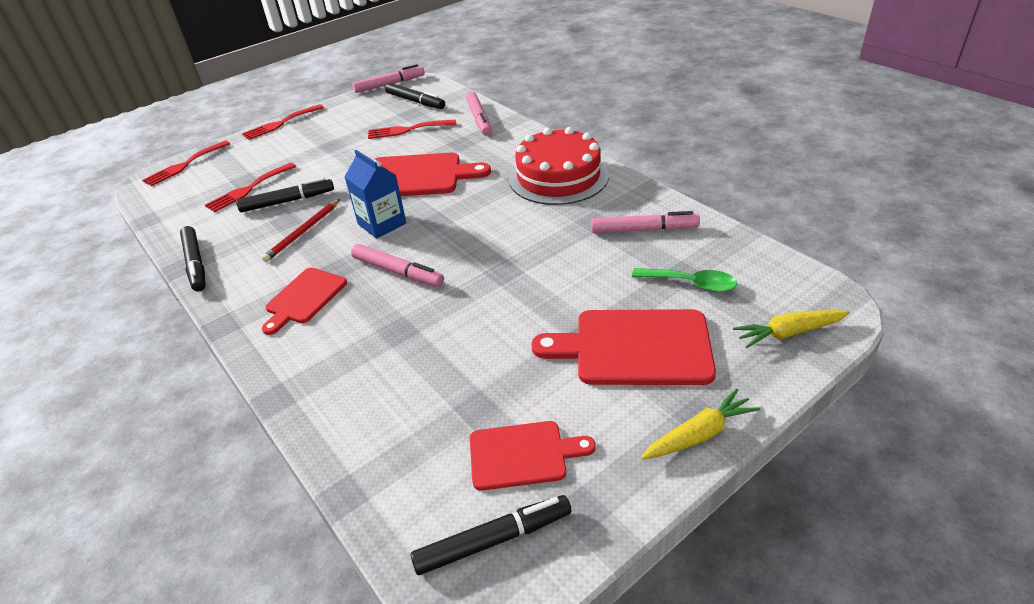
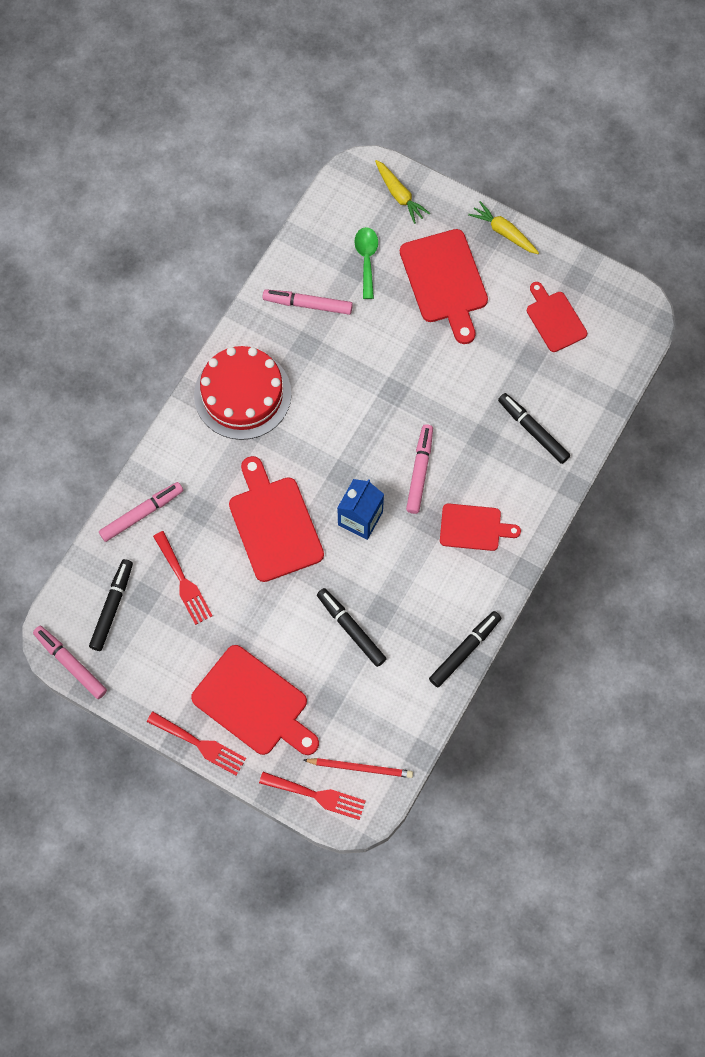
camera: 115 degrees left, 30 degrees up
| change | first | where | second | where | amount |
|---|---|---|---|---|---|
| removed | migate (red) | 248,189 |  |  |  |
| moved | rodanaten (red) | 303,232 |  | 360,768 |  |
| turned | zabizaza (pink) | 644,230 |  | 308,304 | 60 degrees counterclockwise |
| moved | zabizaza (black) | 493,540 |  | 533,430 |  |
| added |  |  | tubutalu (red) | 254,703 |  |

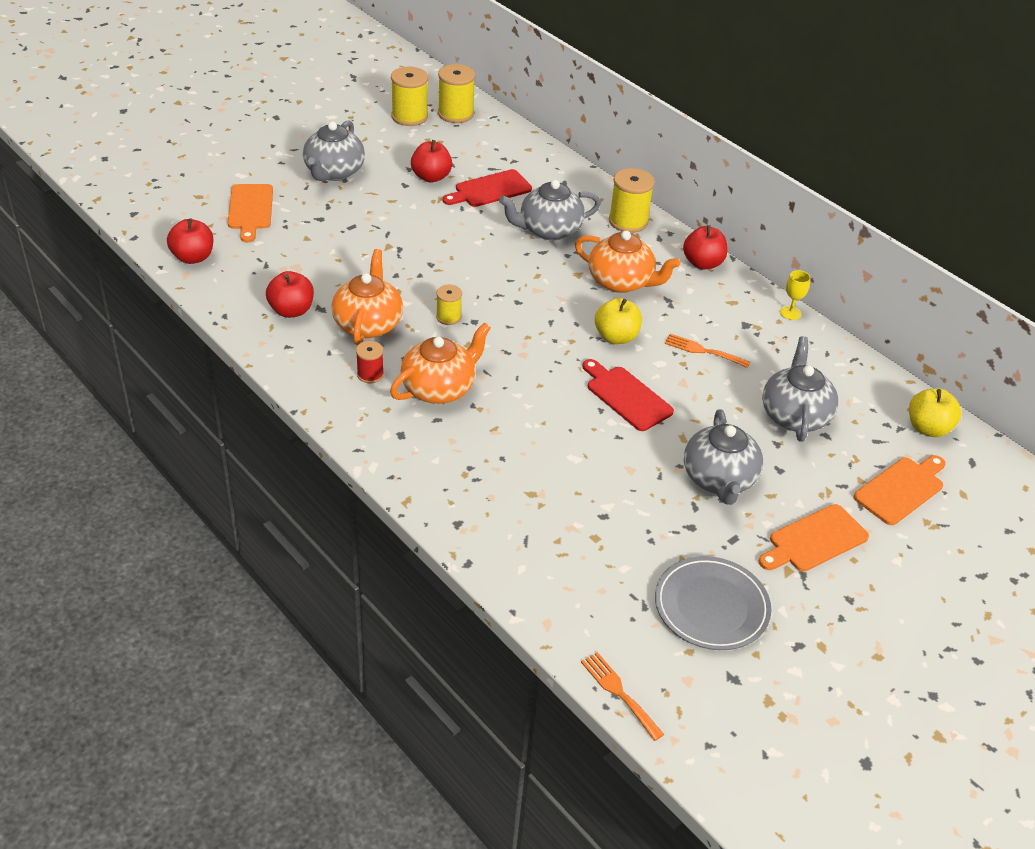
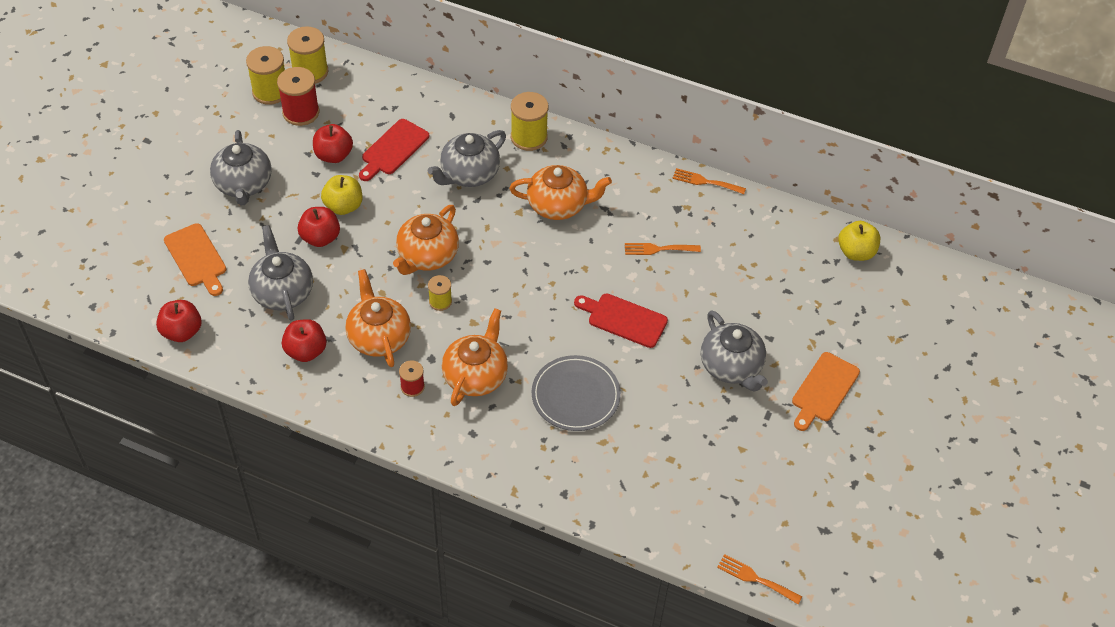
camera: 25 degrees left, 10 degrees up
| change | first | where | second | where | amount |
|---|---|---|---|---|---|
| moved | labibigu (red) | 702,263 |  | 320,238 |  |
| replaced | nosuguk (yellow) | 790,313 | migate (orange) | 705,182 |  |
| moved | labibigu (yellow) | 616,337 |  | 343,206 |  |
| moved | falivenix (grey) | 795,415 |  | 282,292 |  |
| removed | tubutalu (orange) | 901,489 |  |  |  |
| moved | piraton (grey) | 711,606 |  | 575,395 |  |
| added |  |  | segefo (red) | 301,112 |  |
| added |  |  | falivenix (orange) | 427,256 |  |

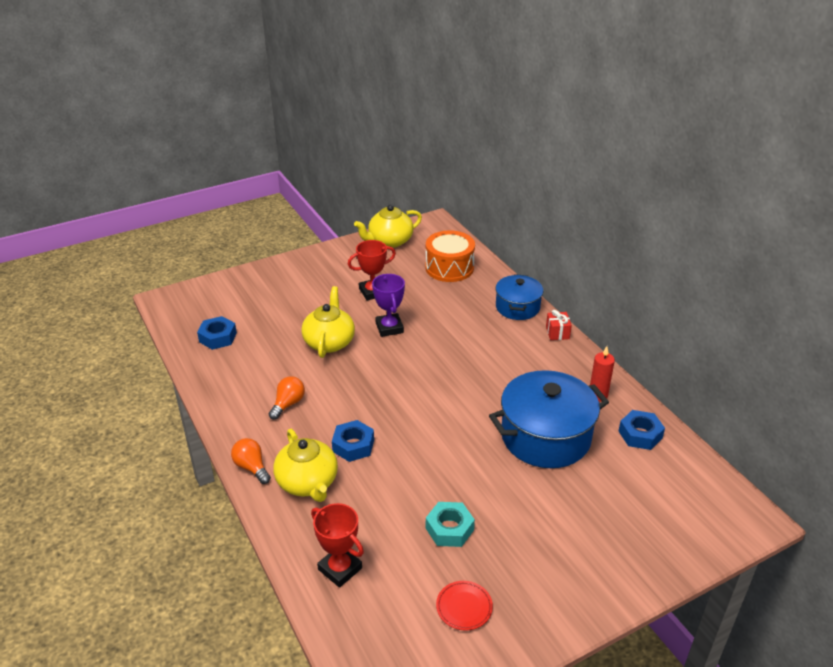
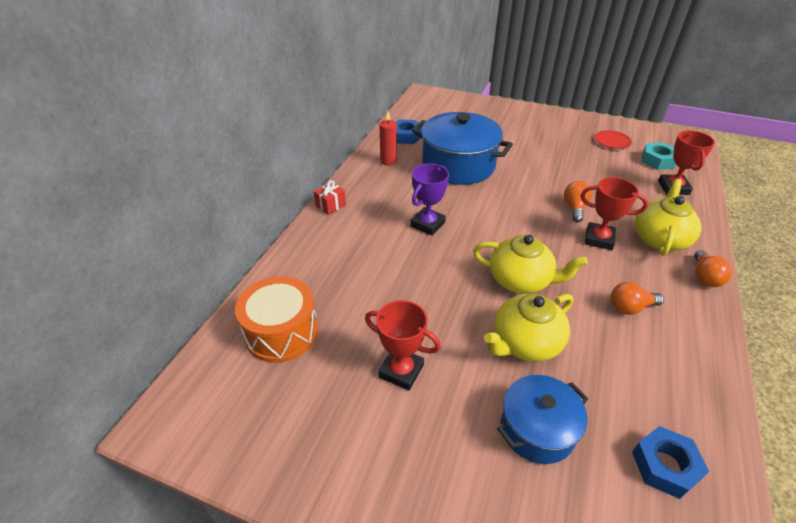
camera: 130 degrees left, 5 degrees up
| change | first | where | second | where | amount |
|---|---|---|---|---|---|
| moved | falivenix (yellow) | 389,241 |  | 520,280 |  |
| moved | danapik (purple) | 389,328 |  | 427,224 |  |
| moved | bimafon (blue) | 517,307 |  | 537,429 |  |
| replaced | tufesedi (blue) | 353,445 | danapik (red) | 599,239 |  |
| moved | tufesedi (turquoise) | 449,529 |  | 657,160 |  |
| added |  |  | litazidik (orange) | 574,208 |  |

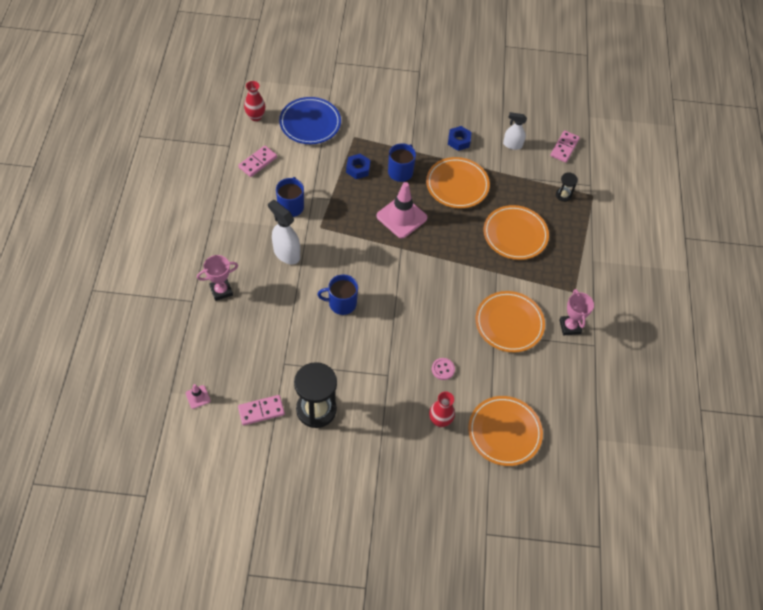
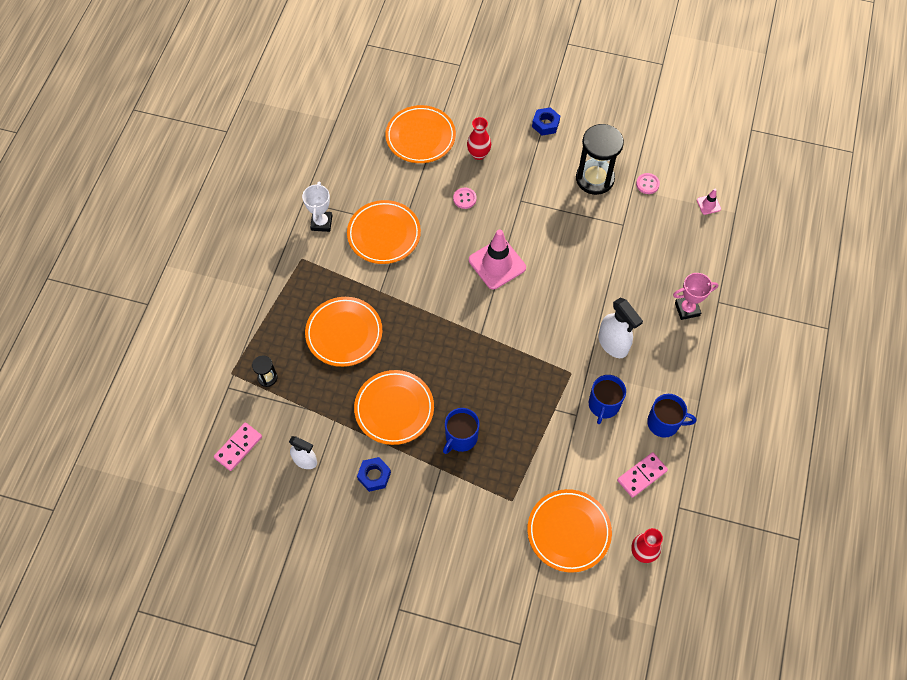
camera: 165 degrees left, 5 degrees up
| change | first | where | second | where | amount |
|---|---|---|---|---|---|
| recoloured | piraton (blue) | 310,123 | piraton (orange) | 568,531 |  |
| moved | tufesedi (blue) | 358,169 |  | 545,124 |  |
| moved | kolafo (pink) | 401,217 |  | 497,264 |  |
| moved | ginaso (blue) | 341,303 |  | 664,423 |  |
| recoloured | danapik (pink) | 569,327 | danapik (white) | 321,223 |  |
| replaced | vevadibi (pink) | 261,411 | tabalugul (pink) | 647,184 |  |

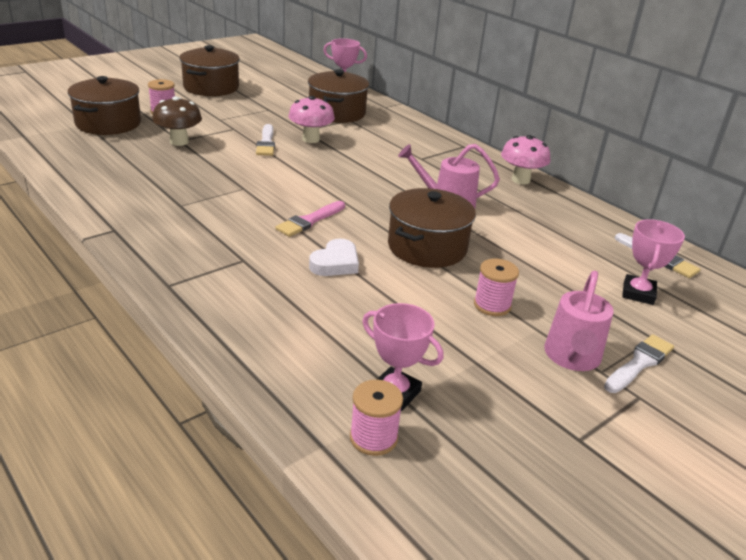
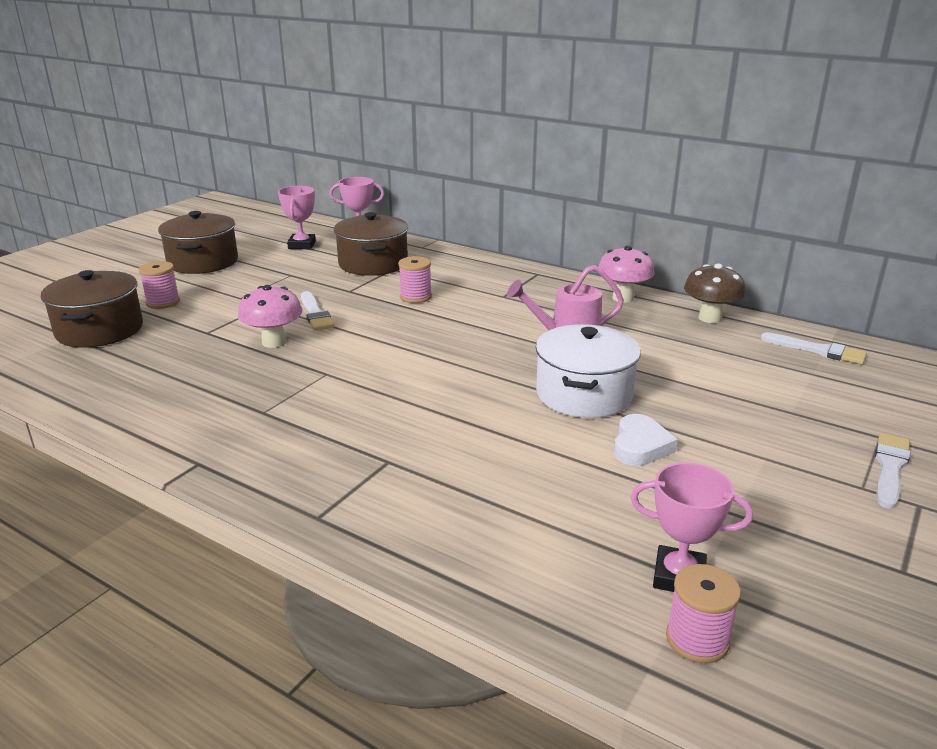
camera: 15 degrees left, 5 degrees down
| change | first | where | second | where | amount |
|---|---|---|---|---|---|
| moved | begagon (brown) | 179,142 |  | 710,318 |  |
| moved | begagon (pink) | 311,139 |  | 274,342 |  |
| recoloured | bimafon (brown) | 427,247 | bimafon (white) | 584,394 |  |
| removed | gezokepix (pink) | 309,221 |  |  |  |
| moved | danapik (pink) | 638,293 |  | 302,245 |  |
| moved | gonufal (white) | 335,263 |  | 640,446 |  |
| moved | segefo (pink) | 492,305 |  | 415,297 |  |
| removed | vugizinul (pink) | 572,358 |  |  |  |

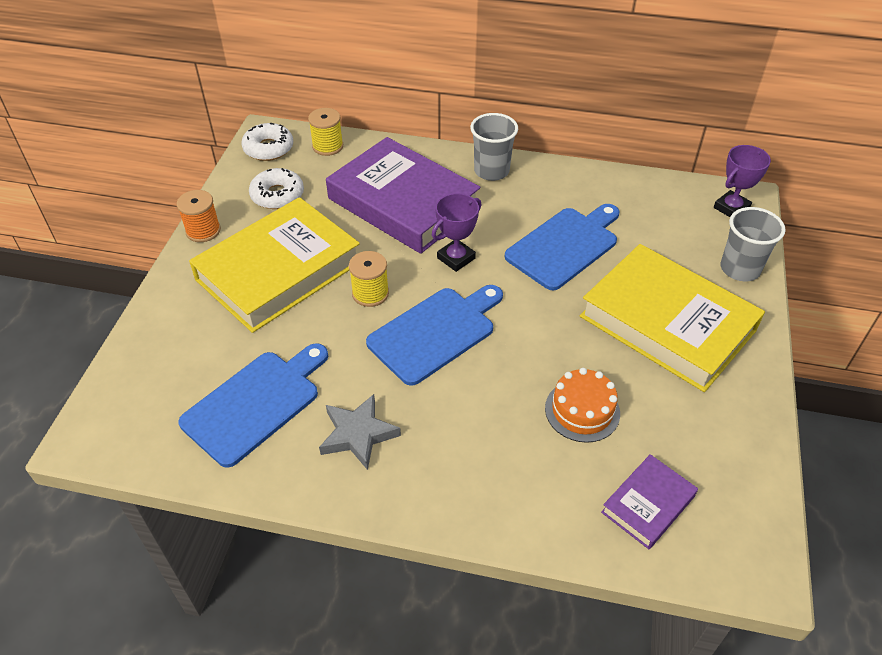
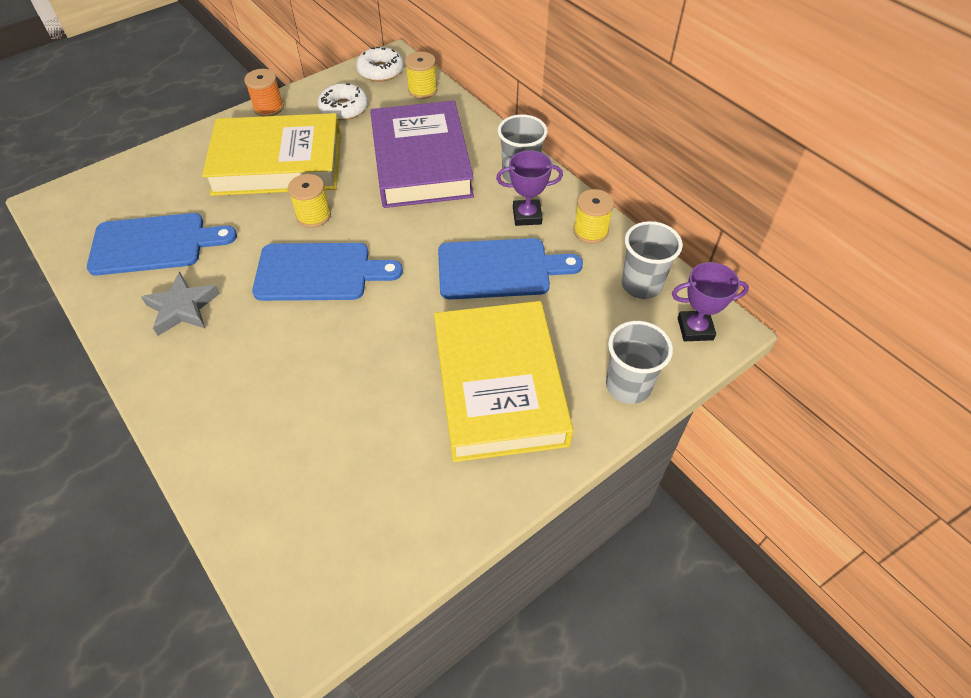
camera: 40 degrees right, 5 degrees up
| change | first | where | second | where | amount |
|---|---|---|---|---|---|
| moved | danapik (purple) | 456,258 |  | 527,215 |  |
| removed | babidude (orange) | 582,410 |  |  |  |
| removed | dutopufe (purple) | 648,504 |  |  |  |
| added |  |  | segefo (yellow) | 590,231 |  |
| added |  |  | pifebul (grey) | 641,285 |  |

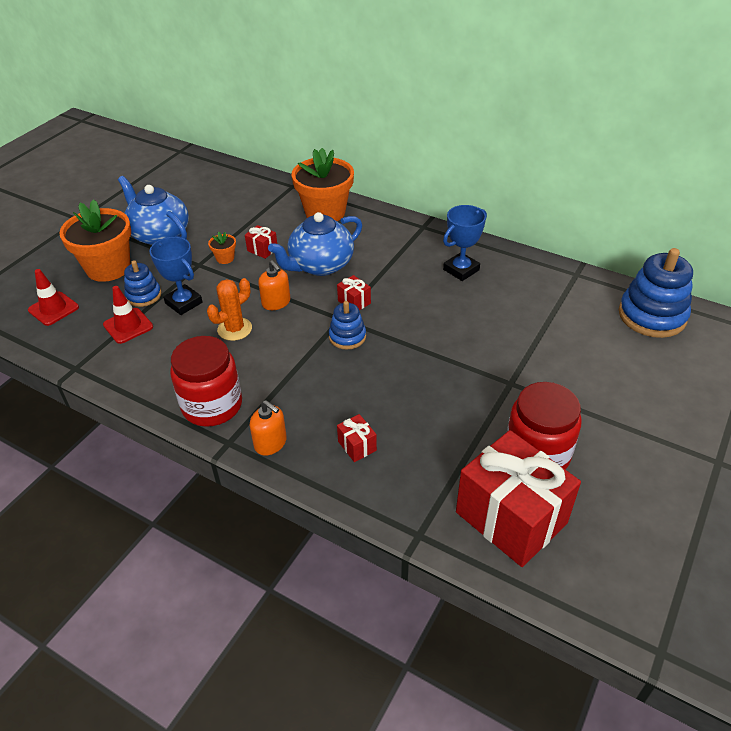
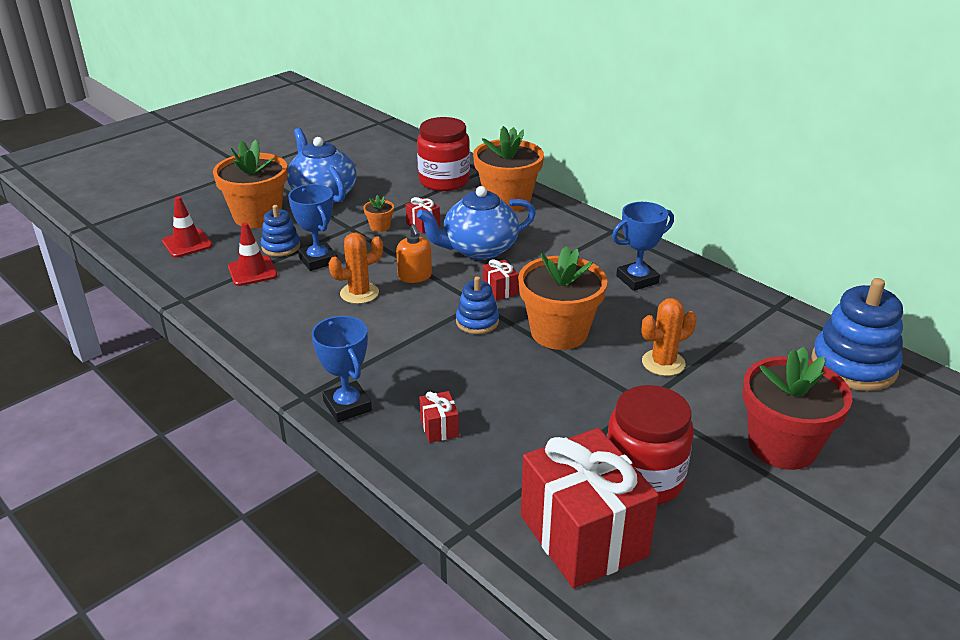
camera: 15 degrees right, 10 degrees down
| change | first | where | second | where | amount |
|---|---|---|---|---|---|
| moved | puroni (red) | 212,405 |  | 444,181 |  |
| replaced | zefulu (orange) | 270,443 | danapik (blue) | 347,406 |  |
| added |  |  | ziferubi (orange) | 559,332 |  |
| added |  |  | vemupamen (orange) | 663,363 |  |
| added |  |  | ziferubi (red) | 782,446 |  |

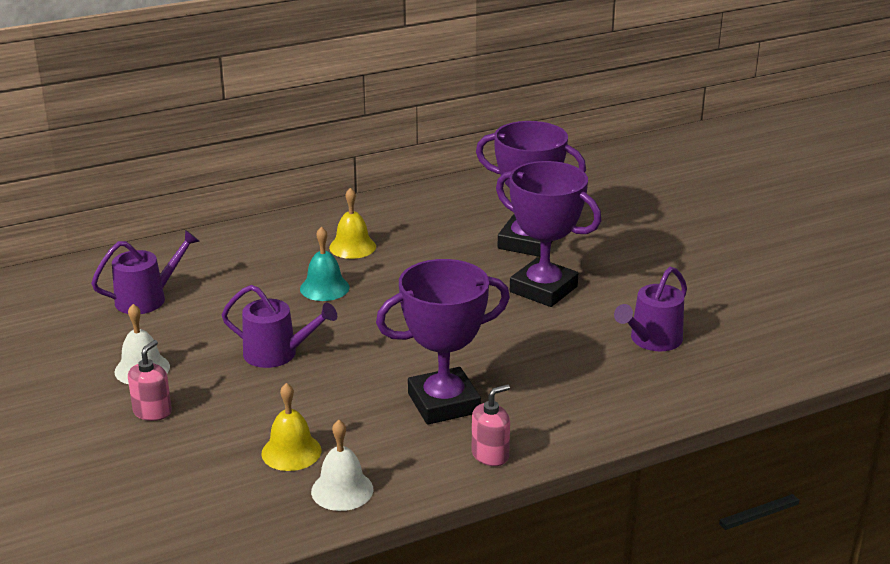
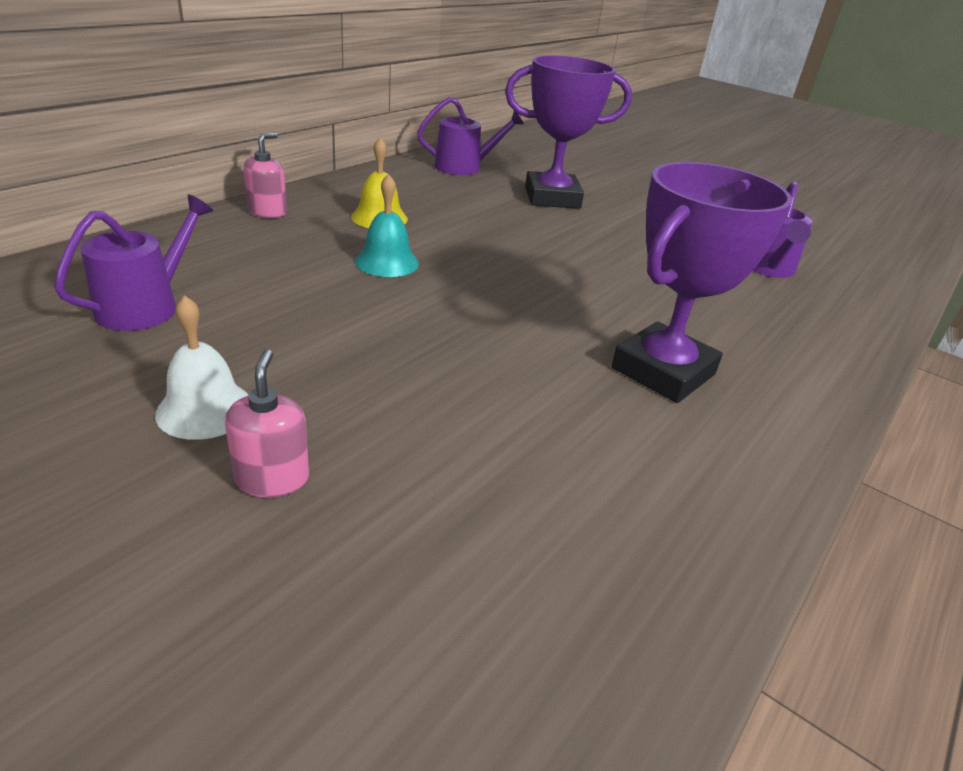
camera: 30 degrees left, 5 degrees up
| change | first | where | second | where | amount |
|---|---|---|---|---|---|
| removed | danapik (purple) | 543,289 |  |  |  |
| moved | vugizinul (purple) | 277,354 |  | 463,167 |  |
| removed | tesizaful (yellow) | 291,452 |  |  |  |
| moved | zefulu (pink) | 490,455 |  | 268,212 |  |
| removed | tesizaful (white) | 342,490 |  |  |  |

